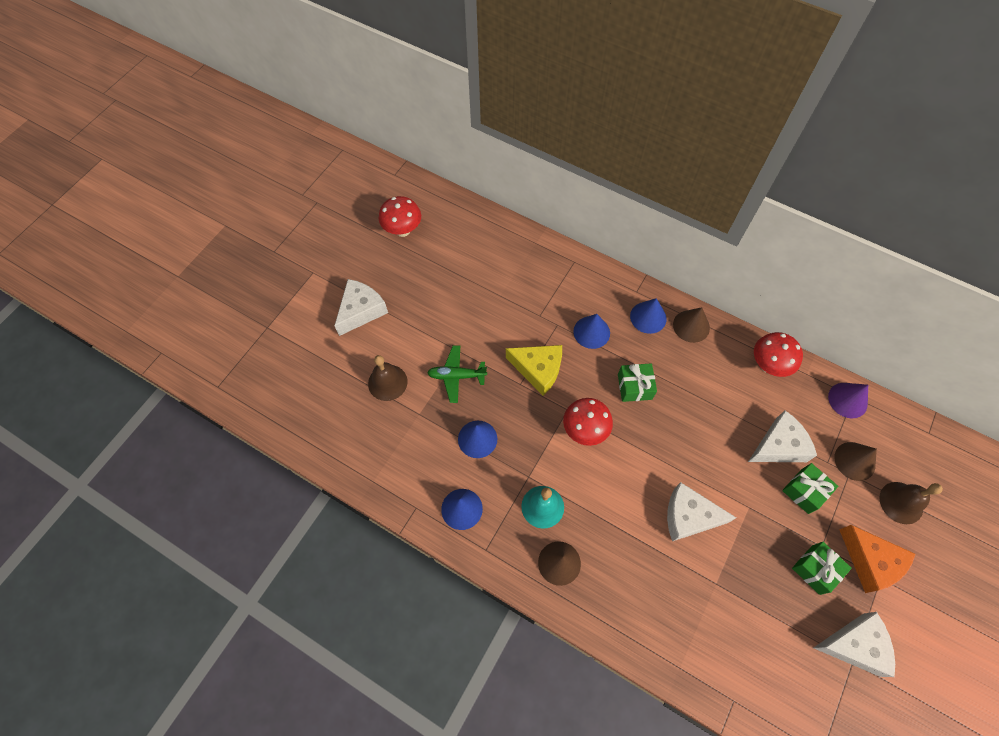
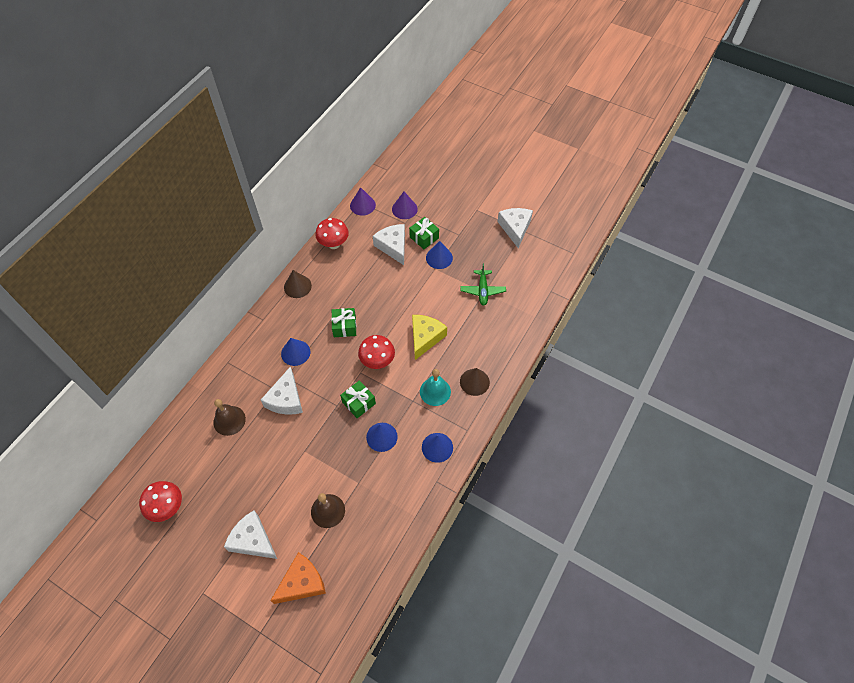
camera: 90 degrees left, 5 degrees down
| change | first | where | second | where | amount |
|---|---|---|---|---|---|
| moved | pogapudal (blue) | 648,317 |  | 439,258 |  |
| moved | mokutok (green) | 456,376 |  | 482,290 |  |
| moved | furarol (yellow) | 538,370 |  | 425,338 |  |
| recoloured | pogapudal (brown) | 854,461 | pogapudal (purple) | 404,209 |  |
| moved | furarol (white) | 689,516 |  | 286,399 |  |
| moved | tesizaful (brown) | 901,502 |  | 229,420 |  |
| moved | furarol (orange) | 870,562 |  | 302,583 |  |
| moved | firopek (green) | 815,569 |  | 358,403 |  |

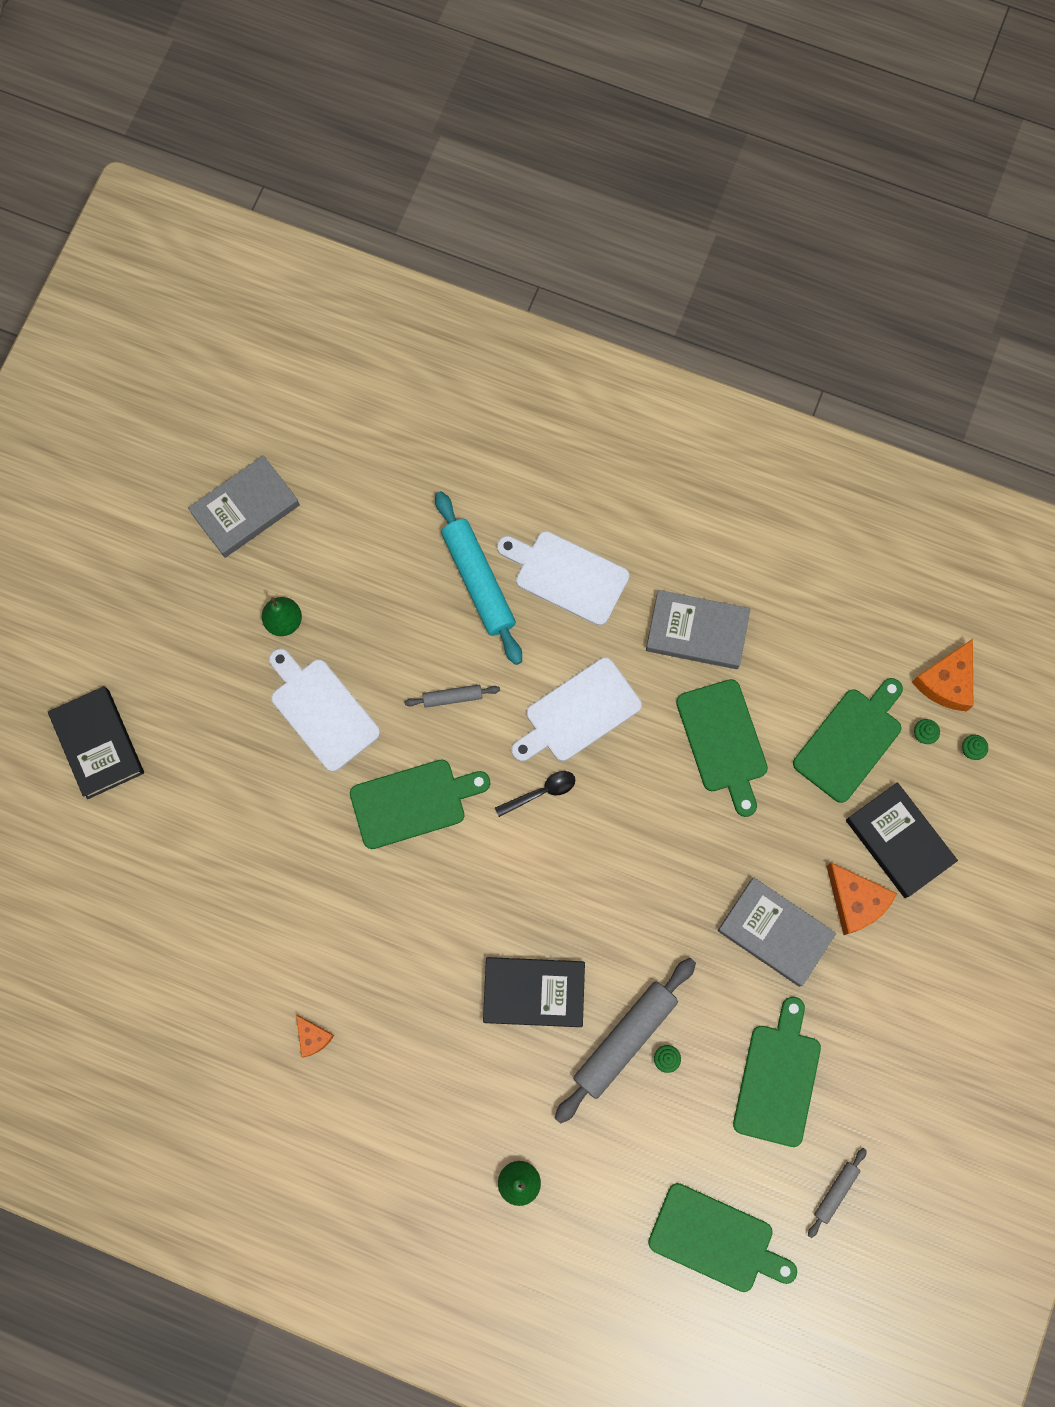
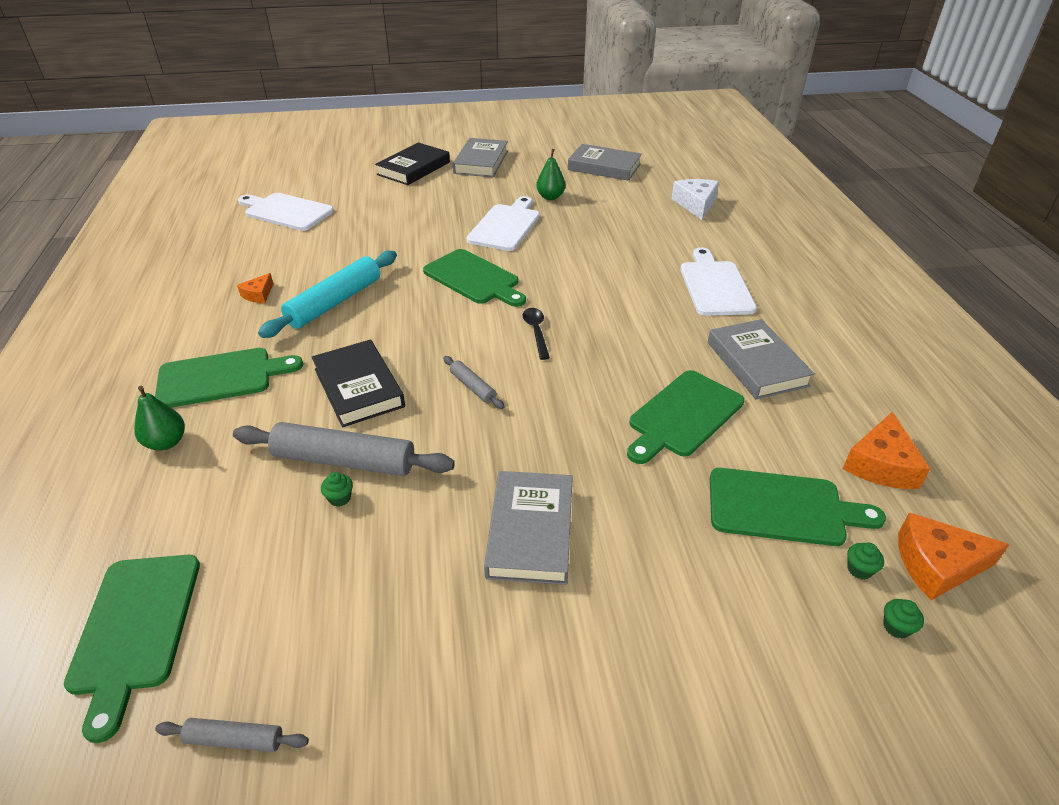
camera: 60 degrees right, 35 degrees down
| change | first | where | second | where | amount |
|---|---|---|---|---|---|
| moved | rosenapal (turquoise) | 478,581 |  | 335,302 |  |
| moved | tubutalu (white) | 578,713 |  | 286,211 |  |
| moved | rosenapal (grey) | 452,697 |  | 473,387 |  |
| turned | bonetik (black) | 541,792 |  | 536,332 | 135 degrees counterclockwise |
| removed | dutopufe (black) | 899,841 |  |  |  |
| moved | furarol (orange) | 855,901 |  | 881,464 |  |
| moved | tubutalu (green) | 778,1079 |  | 221,377 |  |
| added |  |  | dutopufe (grey) | 481,162 |  |
| added |  |  | furarol (white) | 695,204 |  |

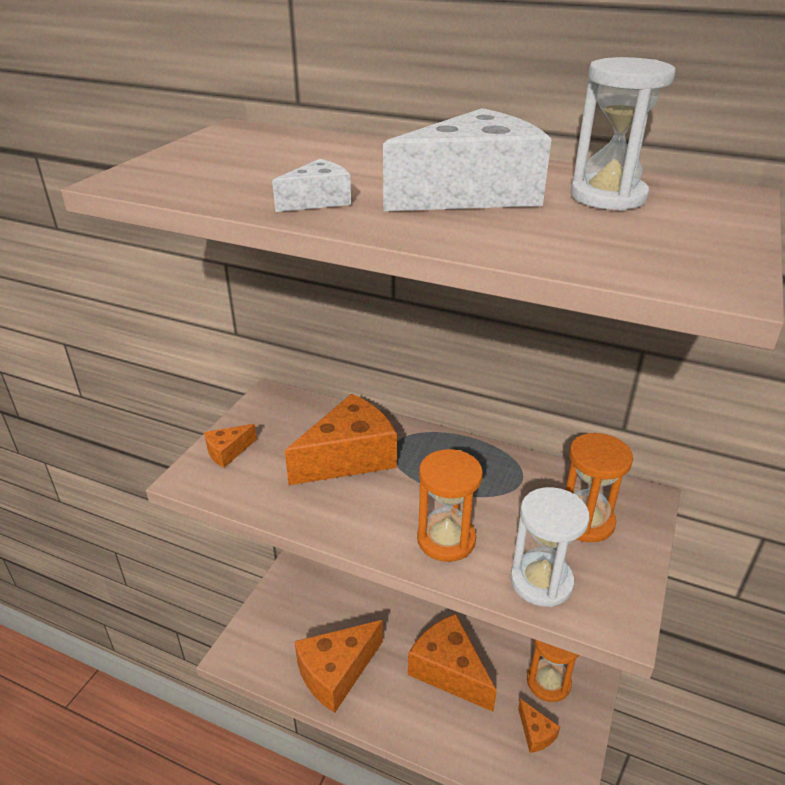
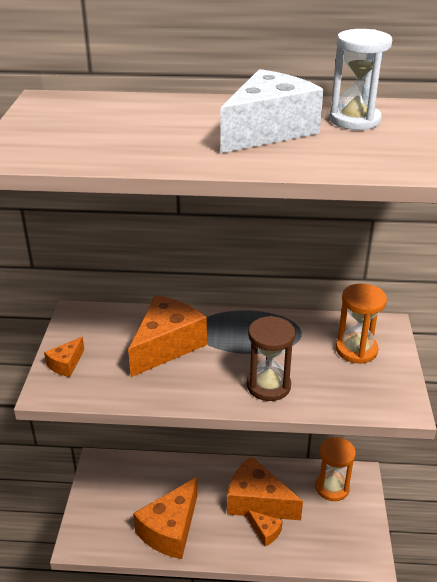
camera: 20 degrees left, 0 degrees up
| change | first | where | second | where | amount |
|---|---|---|---|---|---|
| removed | furarol (white) | 318,201 |  |  |  |
| recoloured | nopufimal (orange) | 446,539 | nopufimal (brown) | 268,386 |  |
| removed | nopufimal (white) | 541,581 |  |  |  |
| moved | furarol (orange) | 535,733 |  | 265,532 |  |

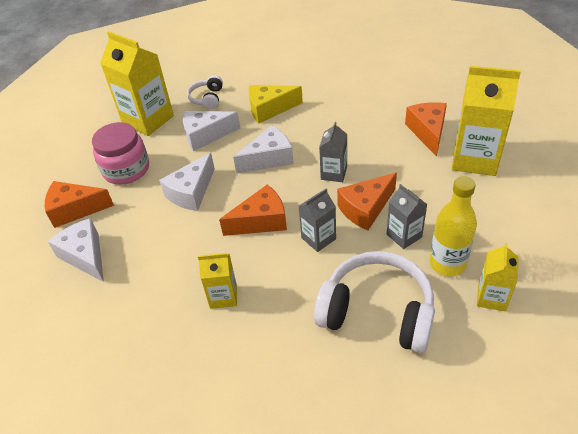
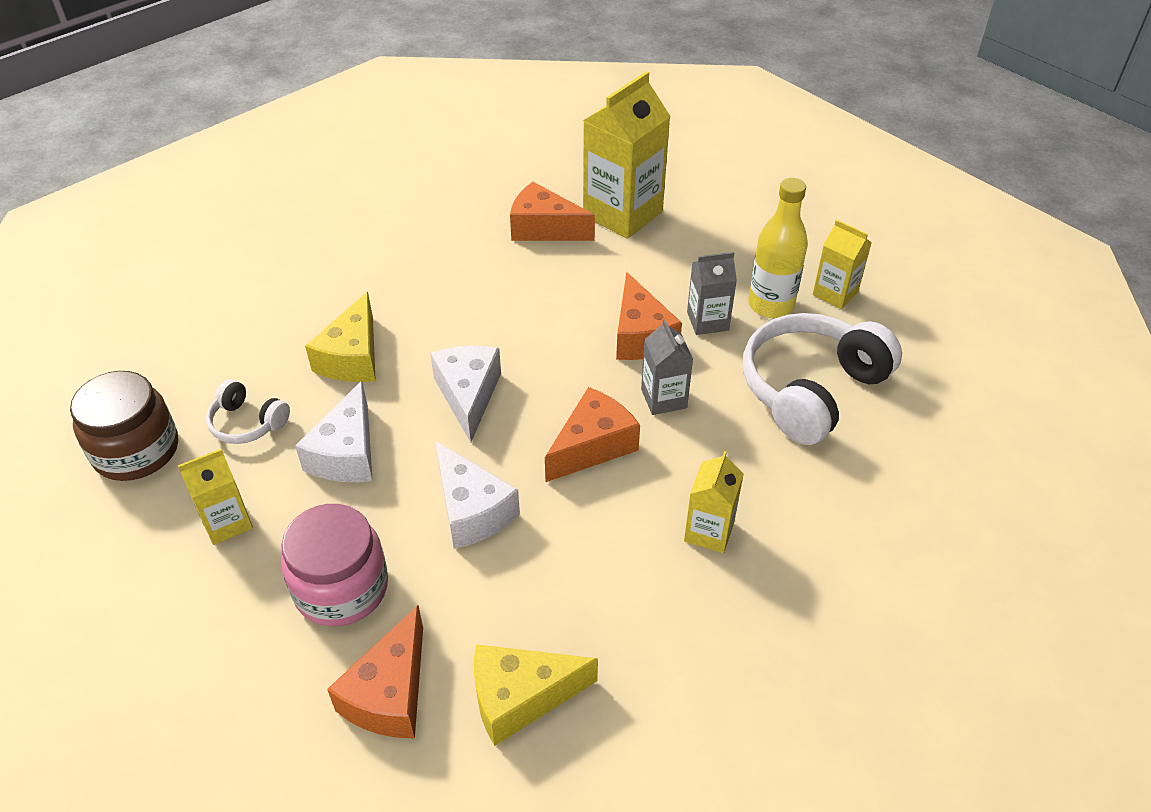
camera: 70 degrees left, 0 degrees up
| change | first | where | second | where | amount |
|---|---|---|---|---|---|
| resized | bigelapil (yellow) | 148,120 |  | 227,522 | x0.54 |
| removed | bigelapil (grey) | 334,173 |  |  |  |
| turned | furarol (orange) | 261,221 |  | 592,446 | 45 degrees clockwise |
| recoloured | furarol (white) | 85,256 | furarol (yellow) | 520,698 |  |
| added |  |  | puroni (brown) | 136,450 |  |

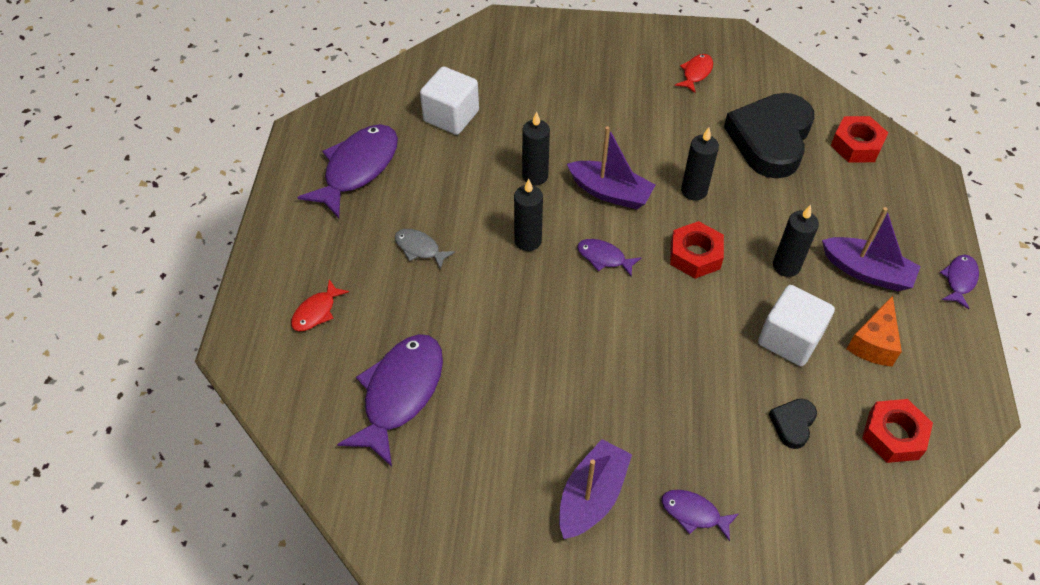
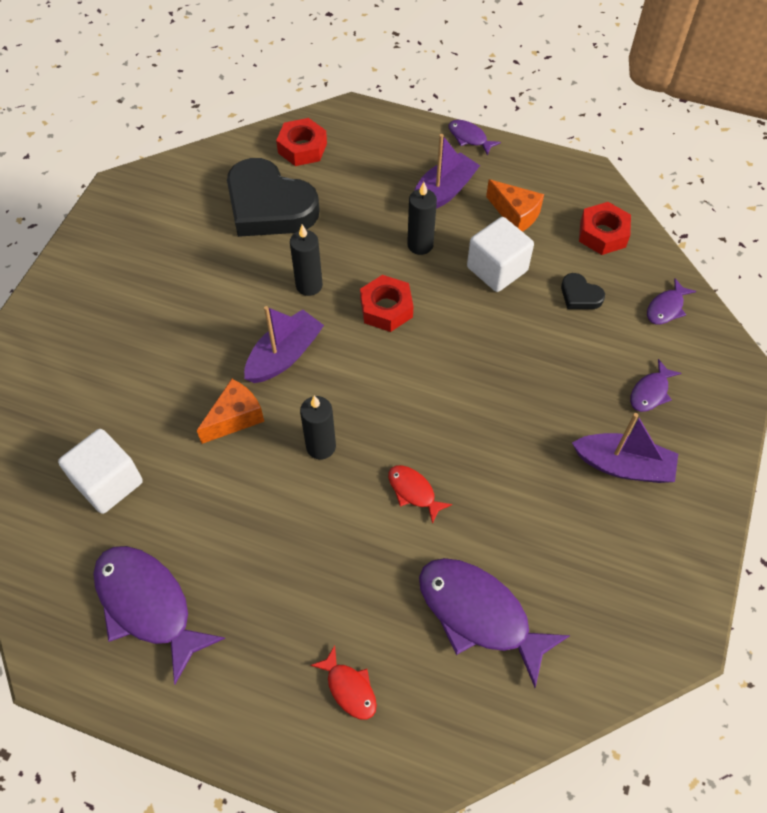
camera: 75 degrees left, 5 degrees up
| change | first | where | second | where | amount |
|---|---|---|---|---|---|
| moved | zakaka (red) | 696,73 |  | 413,491 |  |
| replaced | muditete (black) | 535,176 | furarol (orange) | 235,418 |  |
| removed | zakaka (grey) | 420,248 |  |  |  |
| moved | zakaka (purple) | 604,258 |  | 666,308 |  |
| turned | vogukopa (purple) | 592,496 |  | 623,465 | 150 degrees clockwise |

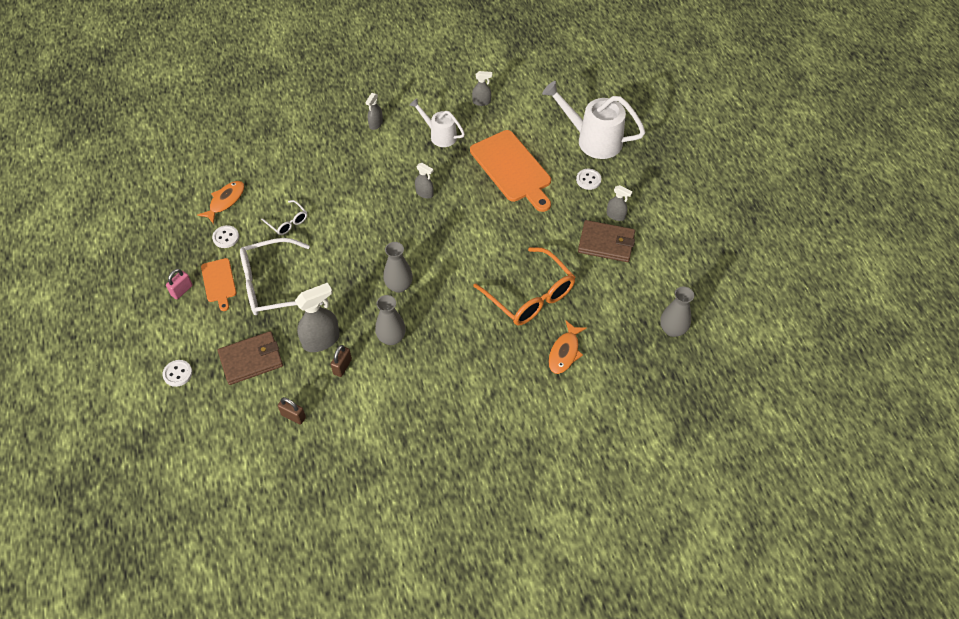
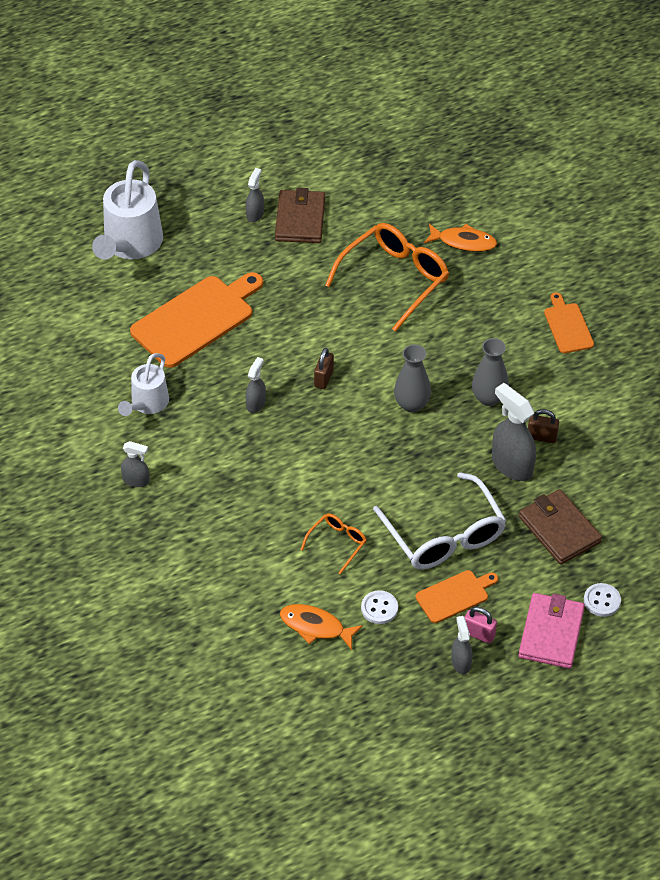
camera: 100 degrees left, 5 degrees down
| change | first | where | second | where | amount |
|---|---|---|---|---|---|
| moved | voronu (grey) | 481,102 |  | 461,662 |  |
| removed | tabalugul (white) | 588,180 |  |  |  |
| recoloured | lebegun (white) | 287,222 | lebegun (orange) | 337,543 |  |
| removed | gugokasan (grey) | 672,329 |  |  |  |
| moved | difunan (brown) | 293,416 |  | 323,378 |  |
| added |  |  | tubutalu (orange) | 567,326 |  |
| added |  |  | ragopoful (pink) | 551,633 |  |

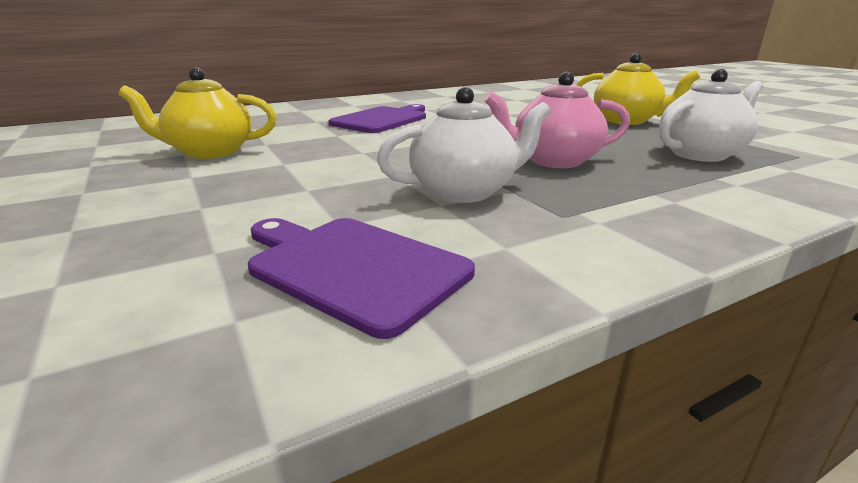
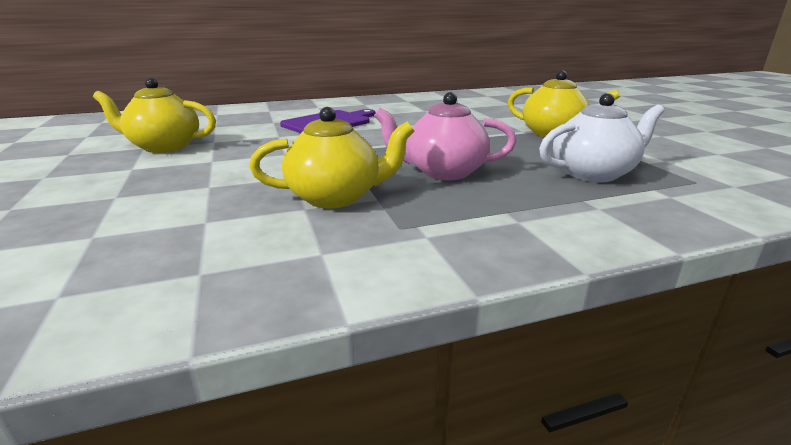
camera: 10 degrees right, 0 degrees up
| change | first | where | second | where | amount |
|---|---|---|---|---|---|
| recoloured | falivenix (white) | 464,191 | falivenix (yellow) | 336,197 |  |
| removed | tubutalu (purple) | 352,268 |  |  |  |

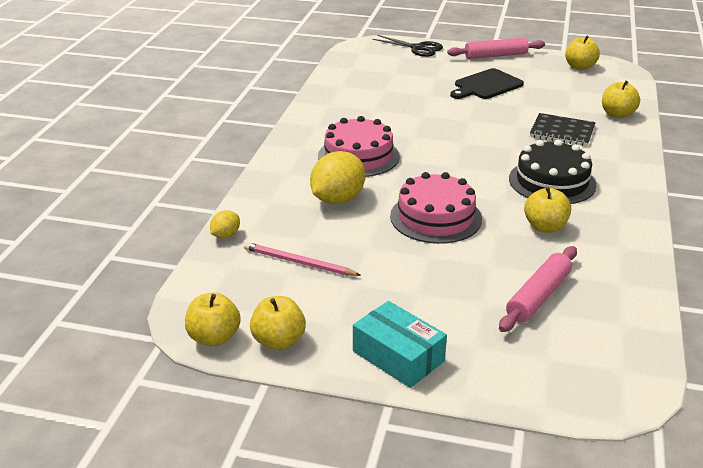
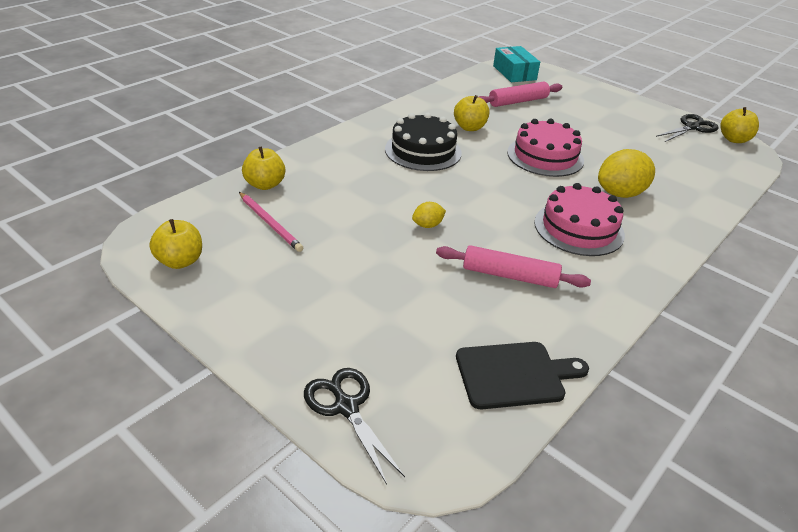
camera: 155 degrees left, 5 degrees up
| change | first | where | second | where | amount |
|---|---|---|---|---|---|
| moved | rosenapal (pink) | 496,55 |  | 509,275 |  |
| moved | tubutalu (black) | 486,85 |  | 514,375 |  |
| removed | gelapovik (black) | 562,132 |  |  |  |
| moved | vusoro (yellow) | 225,235 |  | 427,225 |  |
| moved | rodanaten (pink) | 298,262 |  | 270,223 |  |
| replaced | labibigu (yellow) | 278,341 | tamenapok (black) | 692,127 |  |
| moved | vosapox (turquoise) | 398,356 |  | 514,73 |  |

